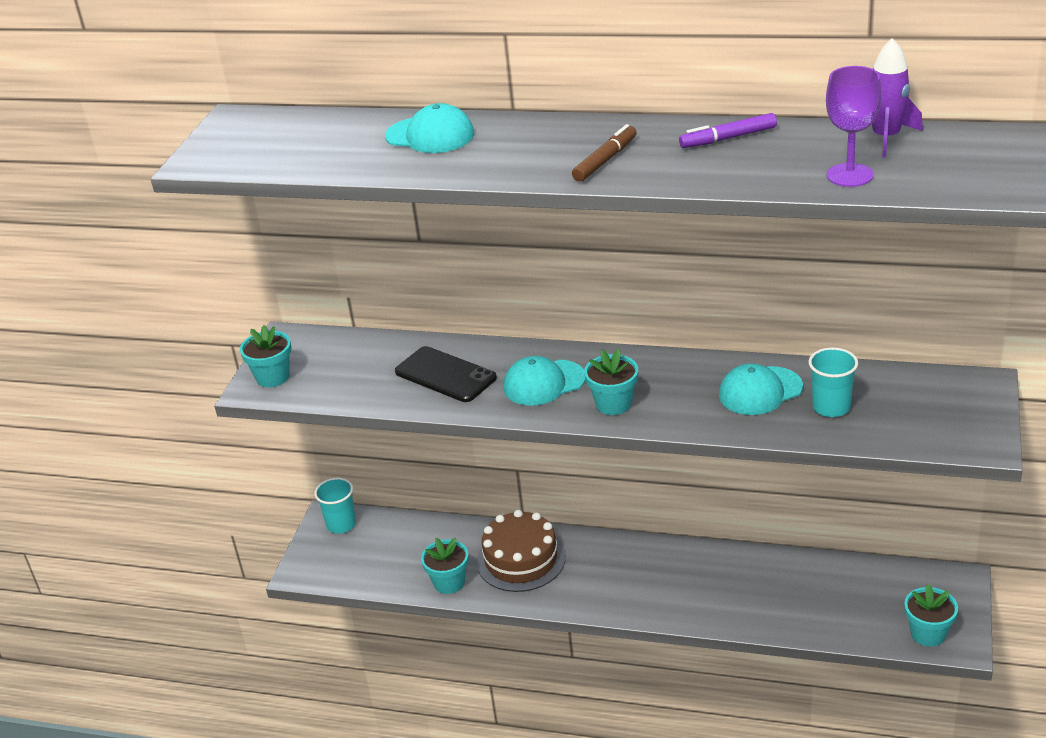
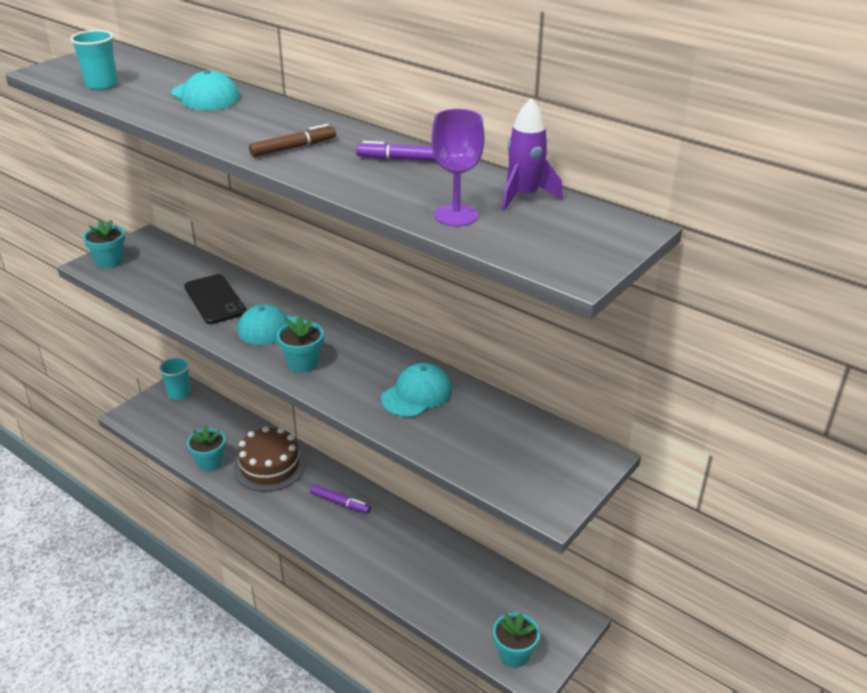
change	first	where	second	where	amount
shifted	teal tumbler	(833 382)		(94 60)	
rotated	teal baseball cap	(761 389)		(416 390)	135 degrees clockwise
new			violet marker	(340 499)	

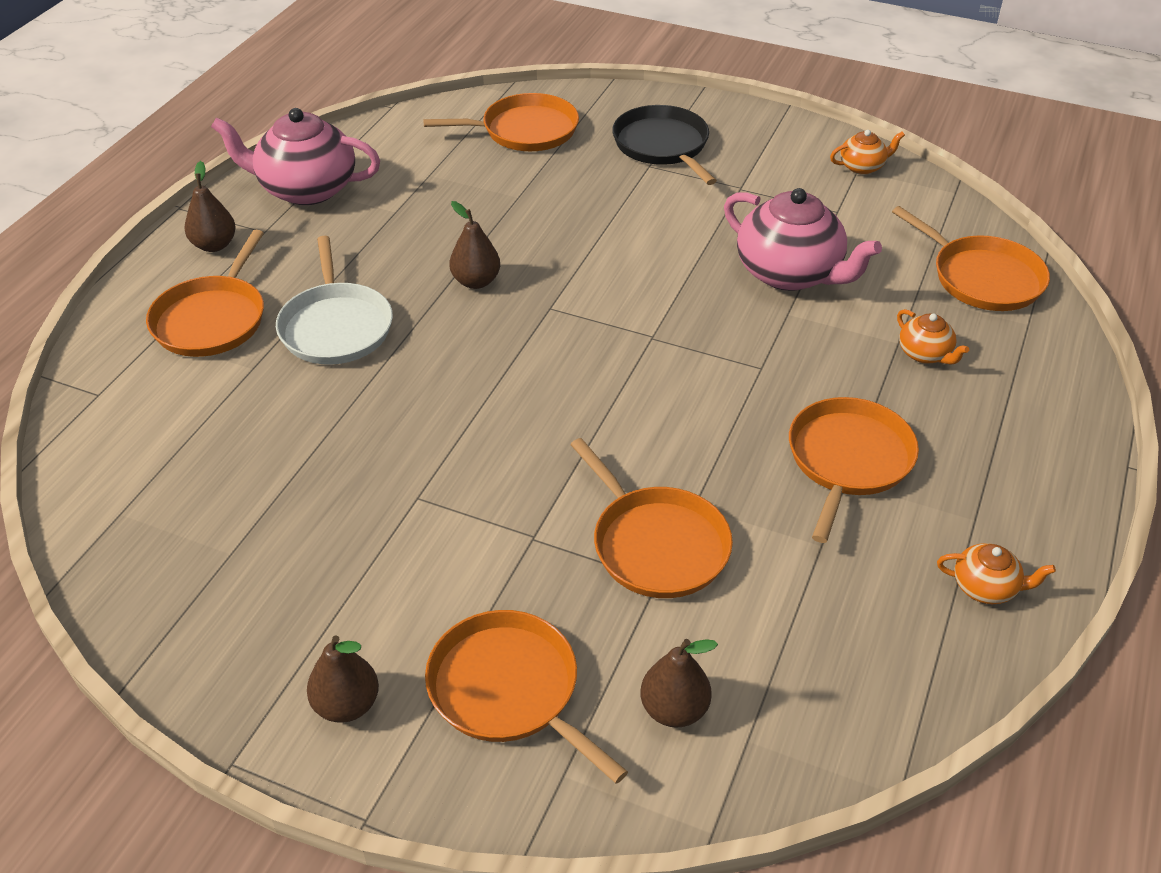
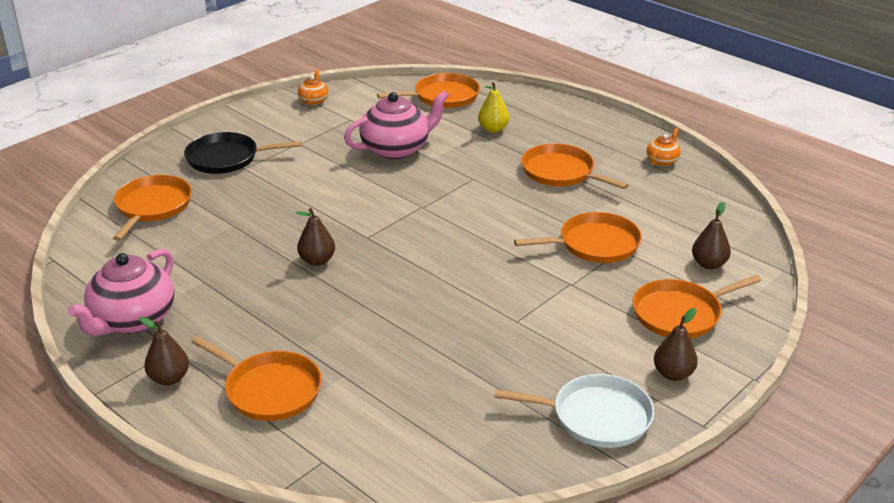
change	first	where	second	where	amount
shifted	snow-white frying pan	(334 300)		(574 411)	
swapped	orange tea pot	(933 337)	bright yellow toy pear	(493 107)	

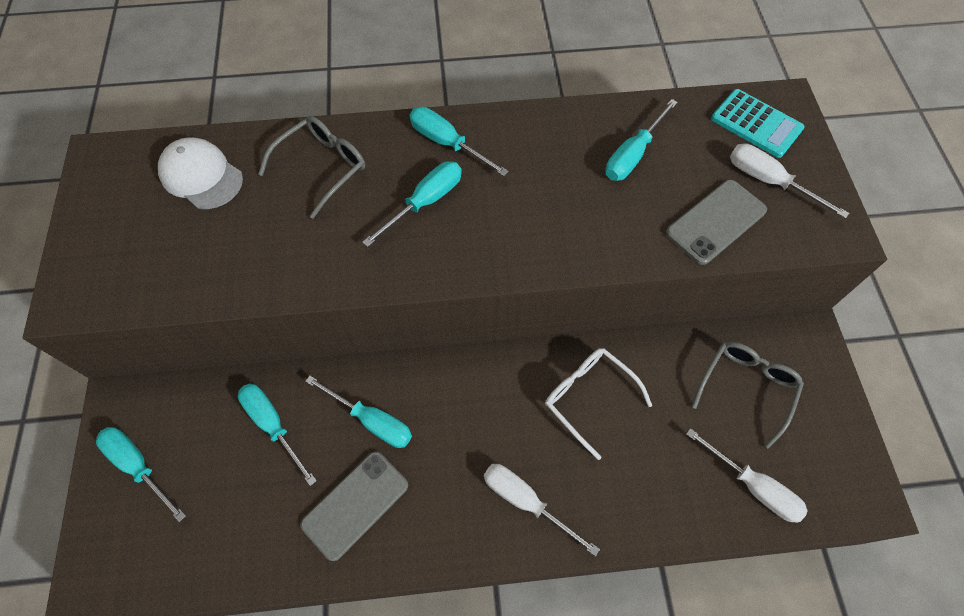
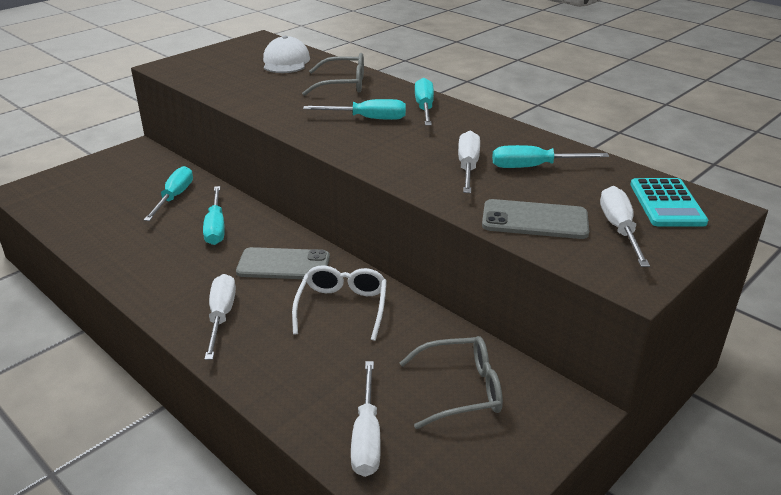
change	first	where	second	where	amount
gone	teal flat screwdriver	(141 474)			
shifted	ash-grey phone	(354 506)		(283 263)	
new			snow-white flat screwdriver	(469 162)	

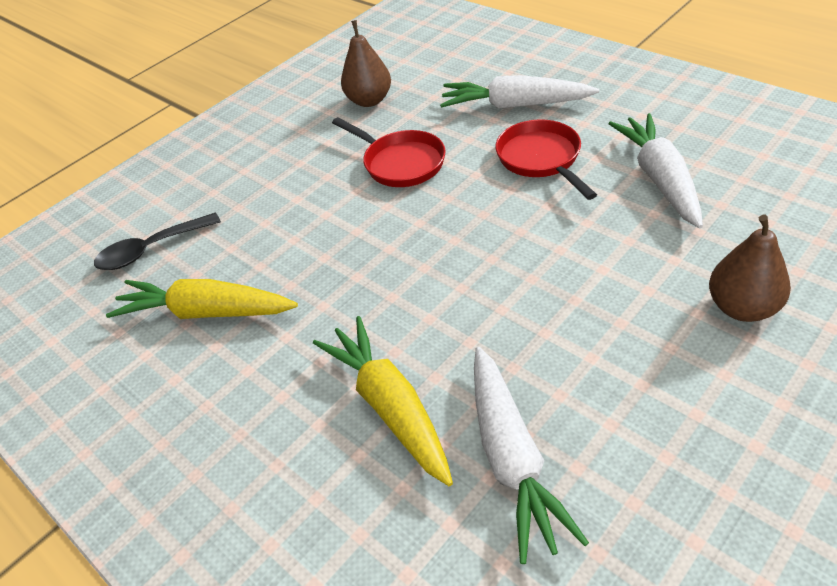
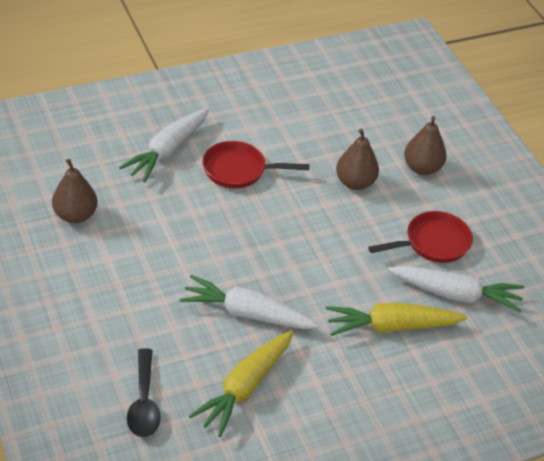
change	first	where	second	where	amount
shifted	snow-white toy carrot	(655 170)		(249 302)	
shifted	red frying pan	(389 152)		(420 237)	
new			dark brown toy pear	(357 159)	

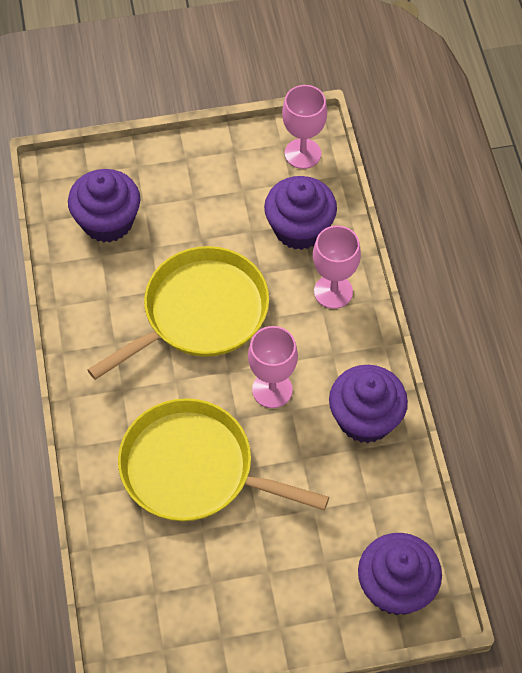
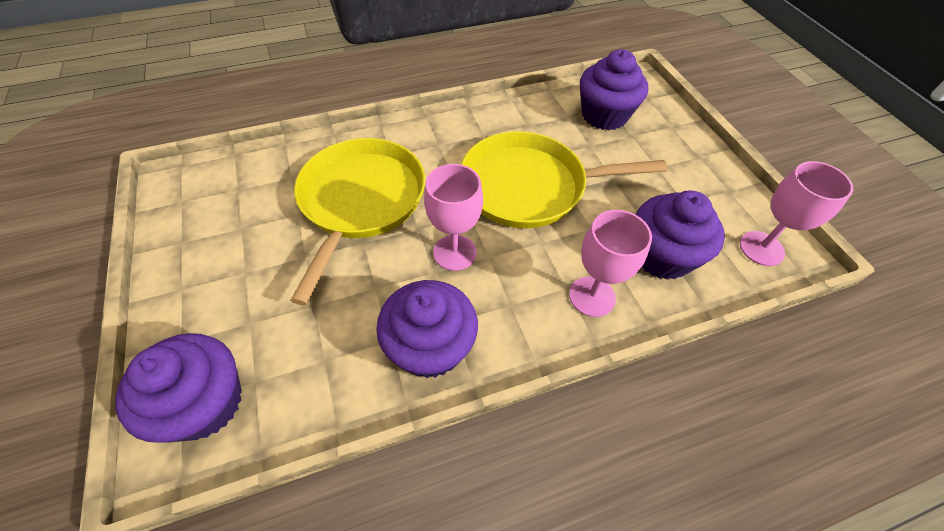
change	first	where	second	where	amount
rotated	bright yellow frying pan	(178 313)		(564 179)	135 degrees clockwise

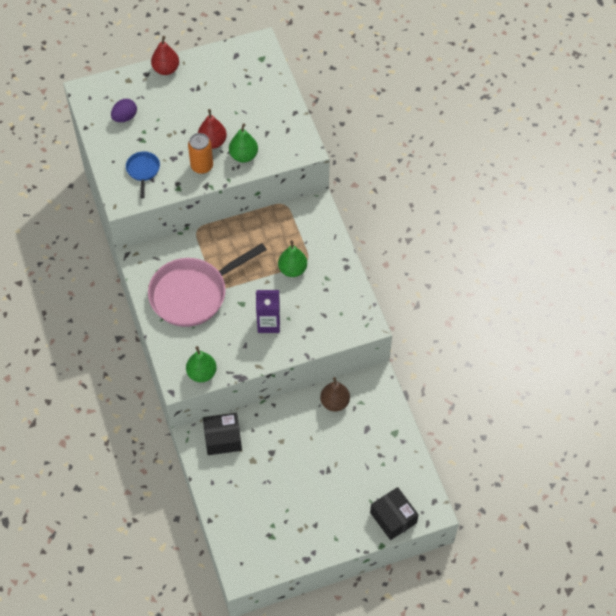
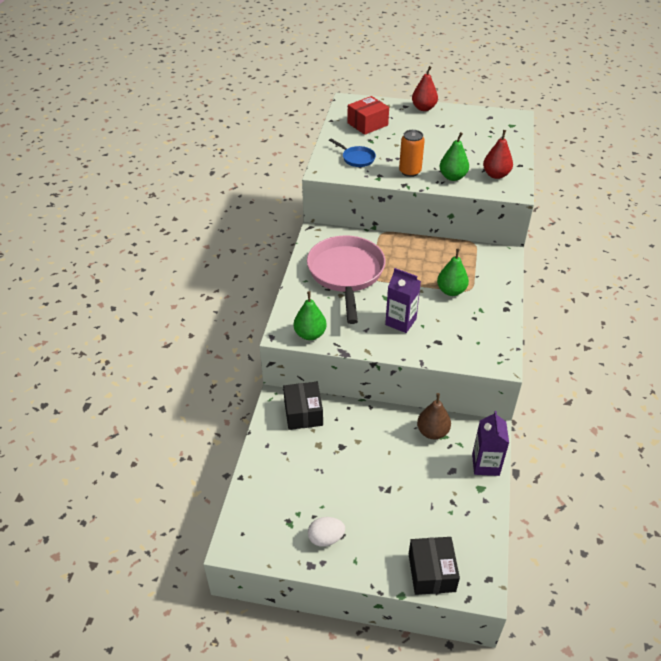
change	first	where	second	where	amount
swapped	violet egg	(124 110)	red parcel	(368 115)	
shifted	red toy pear	(212 129)		(498 154)	
rotated	royal blue frying pan	(143 175)		(352 152)	105 degrees clockwise
rotated	rosy frying pan	(207 285)		(346 280)	90 degrees clockwise
rotated	black parcel	(222 434)		(303 406)	60 degrees clockwise
new			violet carton	(490 443)	
new			snow-white egg	(326 532)	

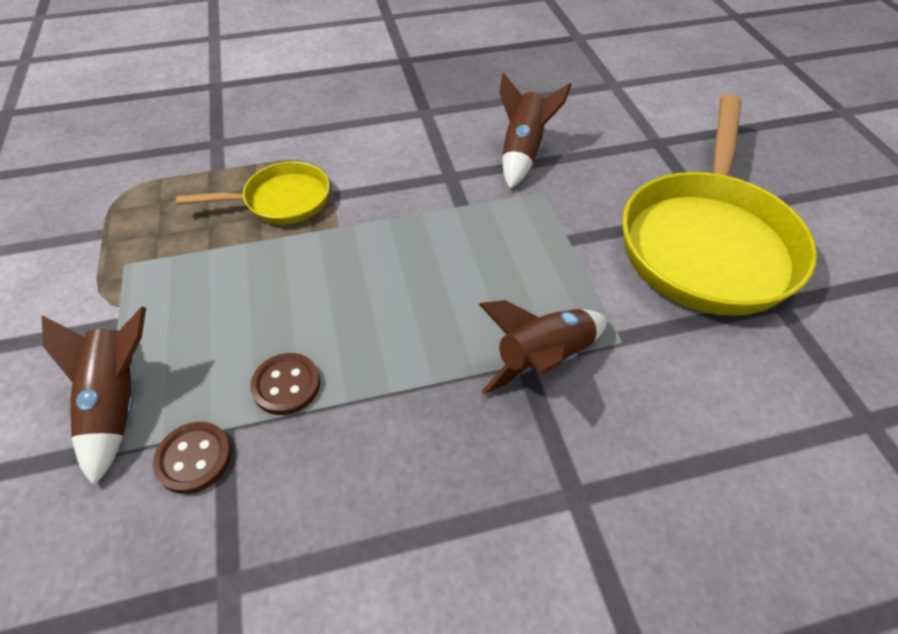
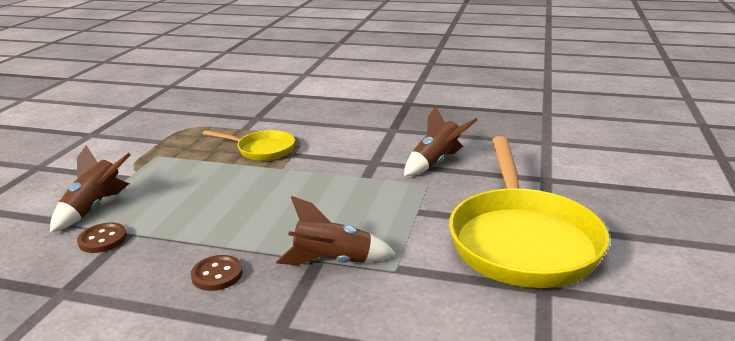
change	first	where	second	where	amount
rotated	bright yellow frying pan	(719 205)		(529 212)	45 degrees counterclockwise
shifted	dark brown sewing button	(285 384)		(217 273)	

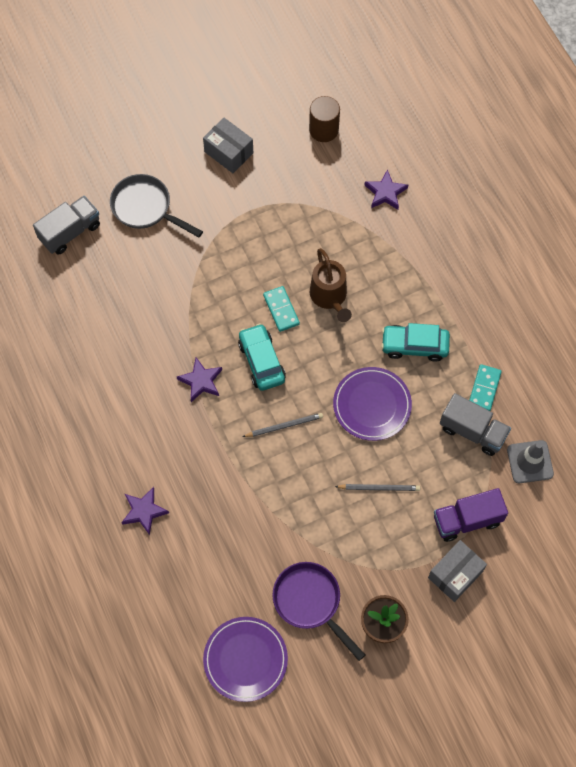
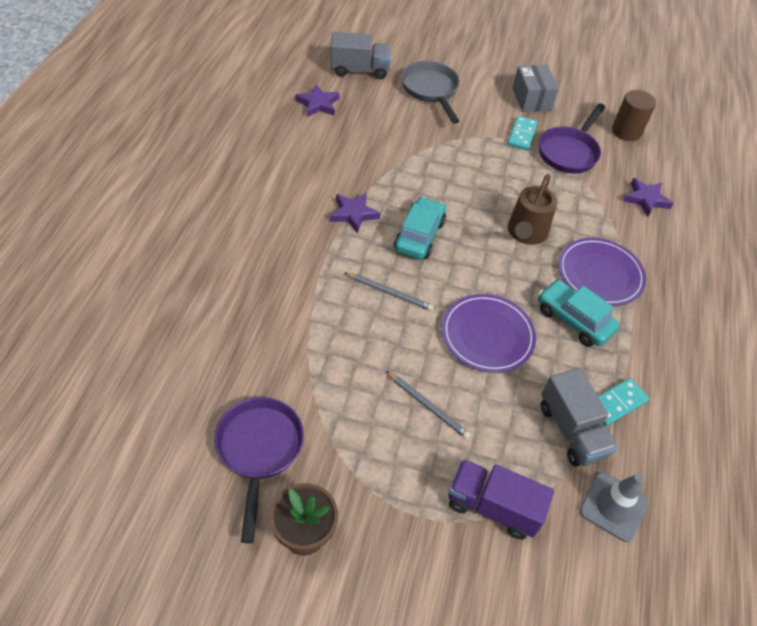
change	first	where	second	where	amount
shifted	teal domino	(281 309)		(522 133)	
shifted	violet star shape	(145 511)		(317 100)	
gone	ash-grey parcel	(457 571)			
shifted	violet dinner plate	(245 659)		(602 272)	
new			violet frying pan	(572 138)	

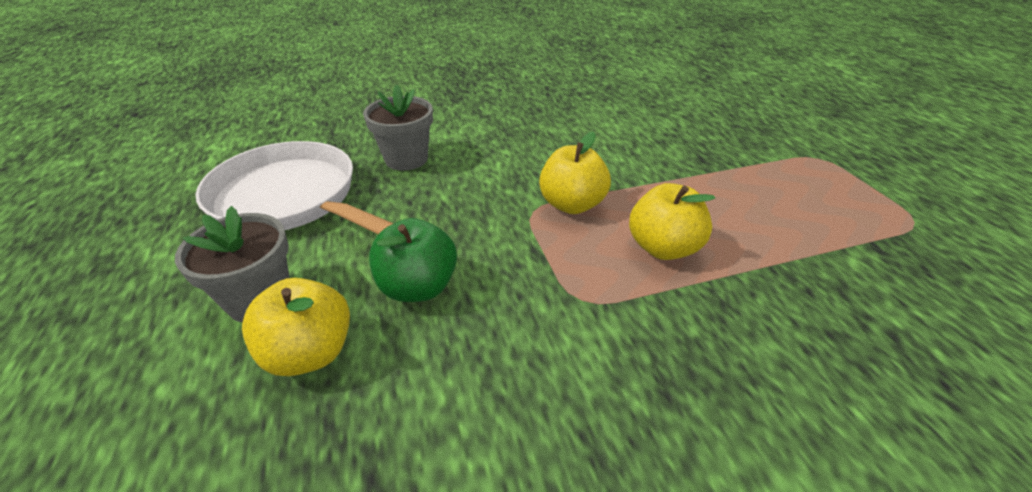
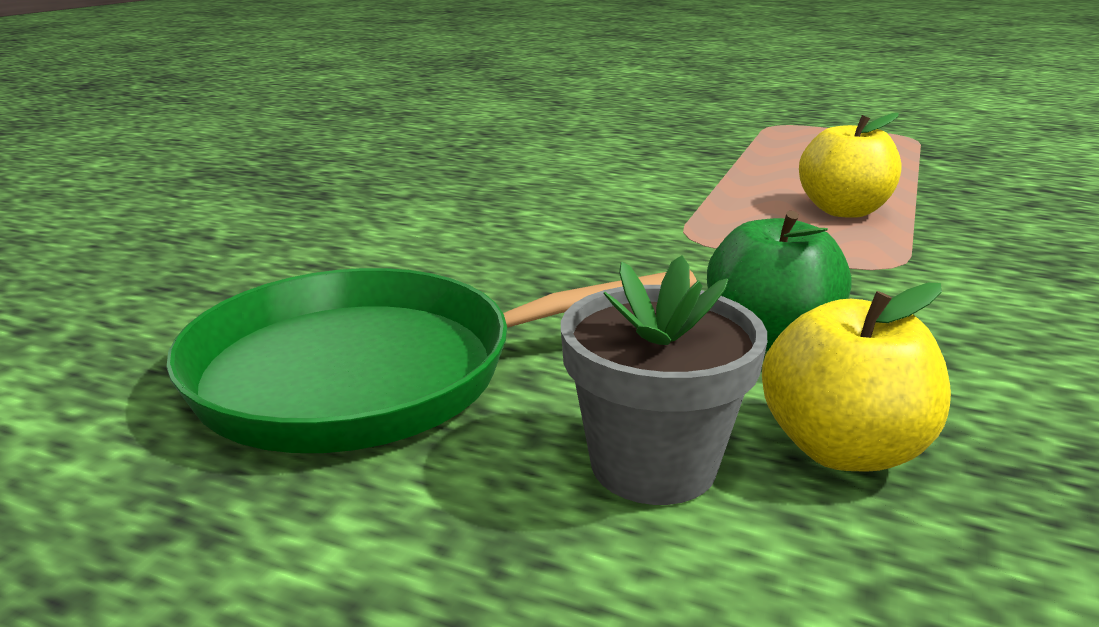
change	first	where	second	where	amount
gone	ash-grey plant pot	(398 128)			
gone	bright yellow apple fruit	(575 173)			
repainted	snow-white frying pan	(294 187)	emerald frying pan	(431 360)	

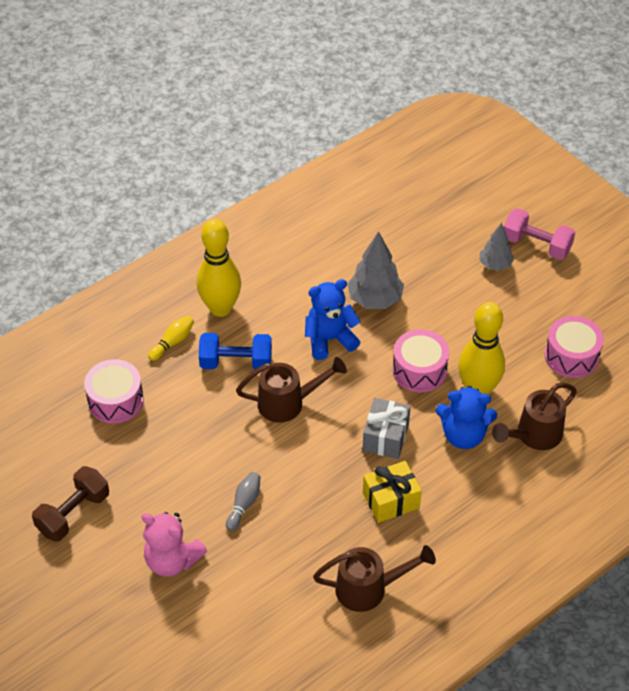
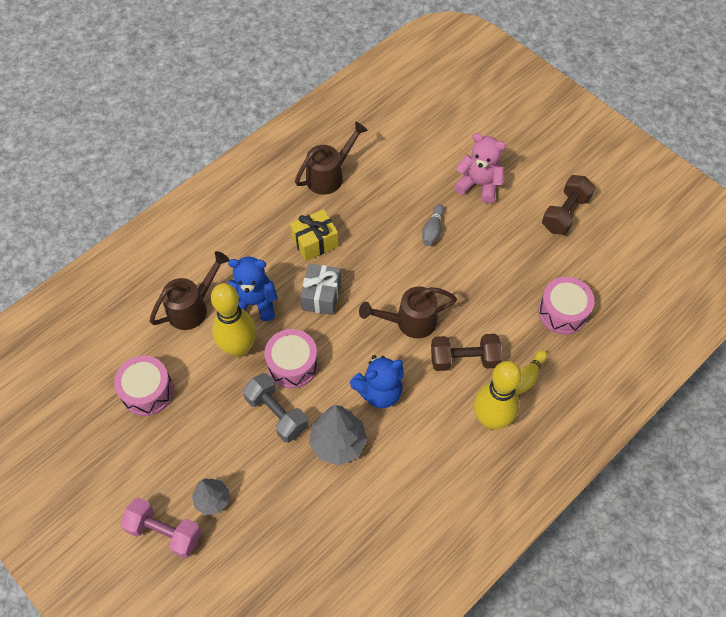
change	first	where	second	where	amount
repainted	royal blue dumbbell	(235 351)	dark brown dumbbell	(466 352)	
rotated	dark brown watering can	(374 578)		(331 158)	150 degrees clockwise
new			ash-grey dumbbell	(275 408)	

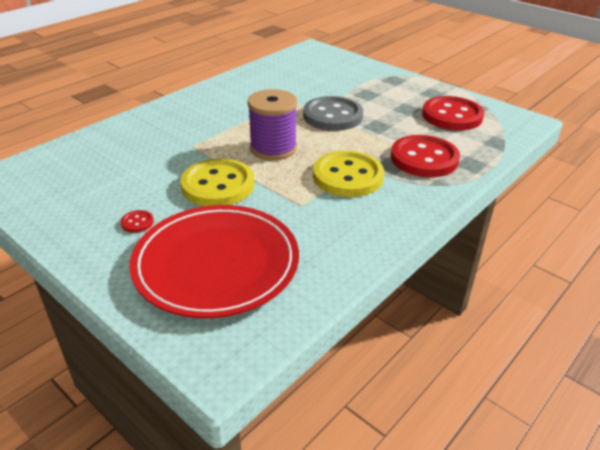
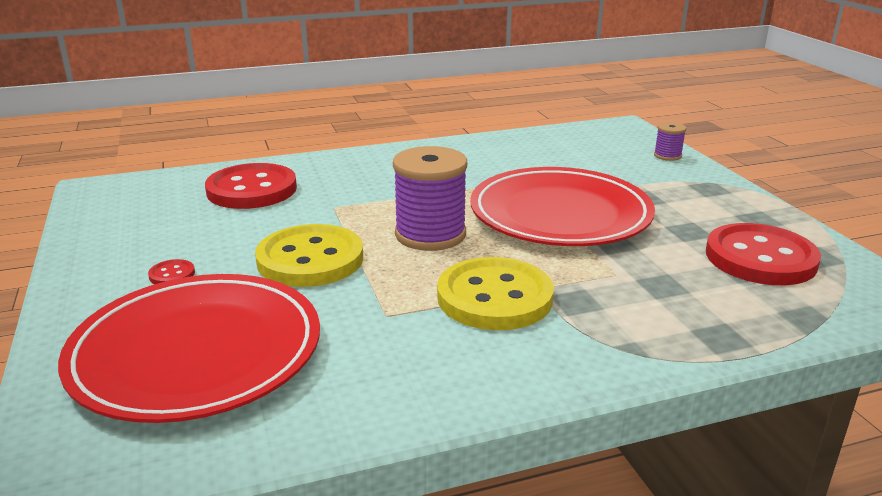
change	first	where	second	where	amount
swapped	ash-grey sewing button	(333 113)	red dinner plate	(562 206)	
shifted	red sewing button	(425 156)		(251 186)	
new			violet reel of thread	(670 141)	

